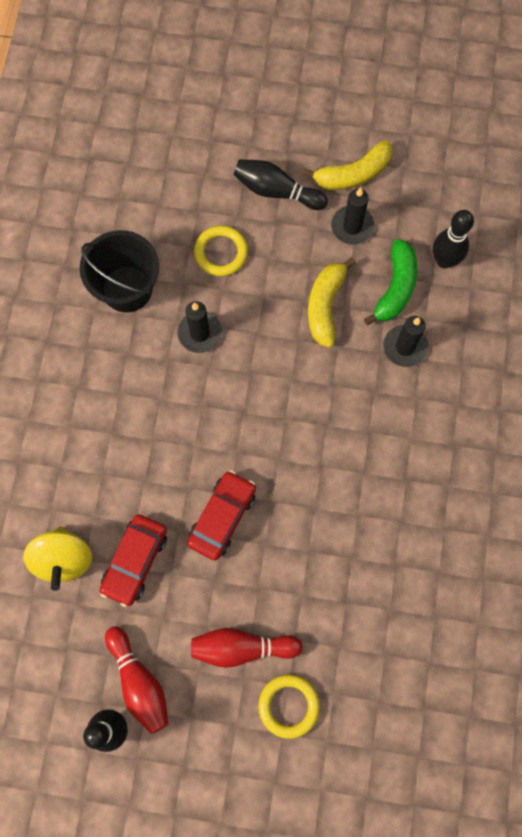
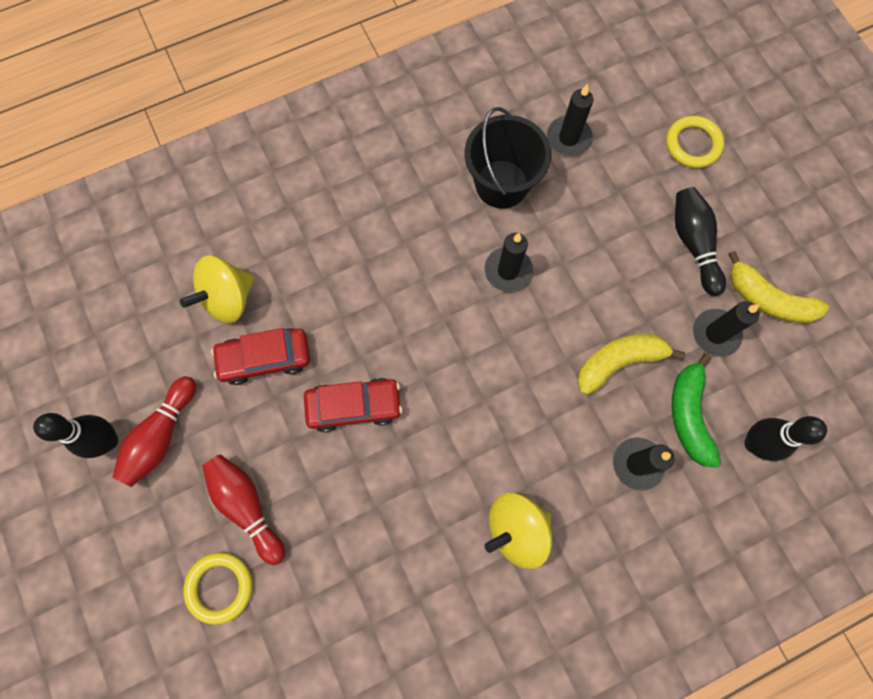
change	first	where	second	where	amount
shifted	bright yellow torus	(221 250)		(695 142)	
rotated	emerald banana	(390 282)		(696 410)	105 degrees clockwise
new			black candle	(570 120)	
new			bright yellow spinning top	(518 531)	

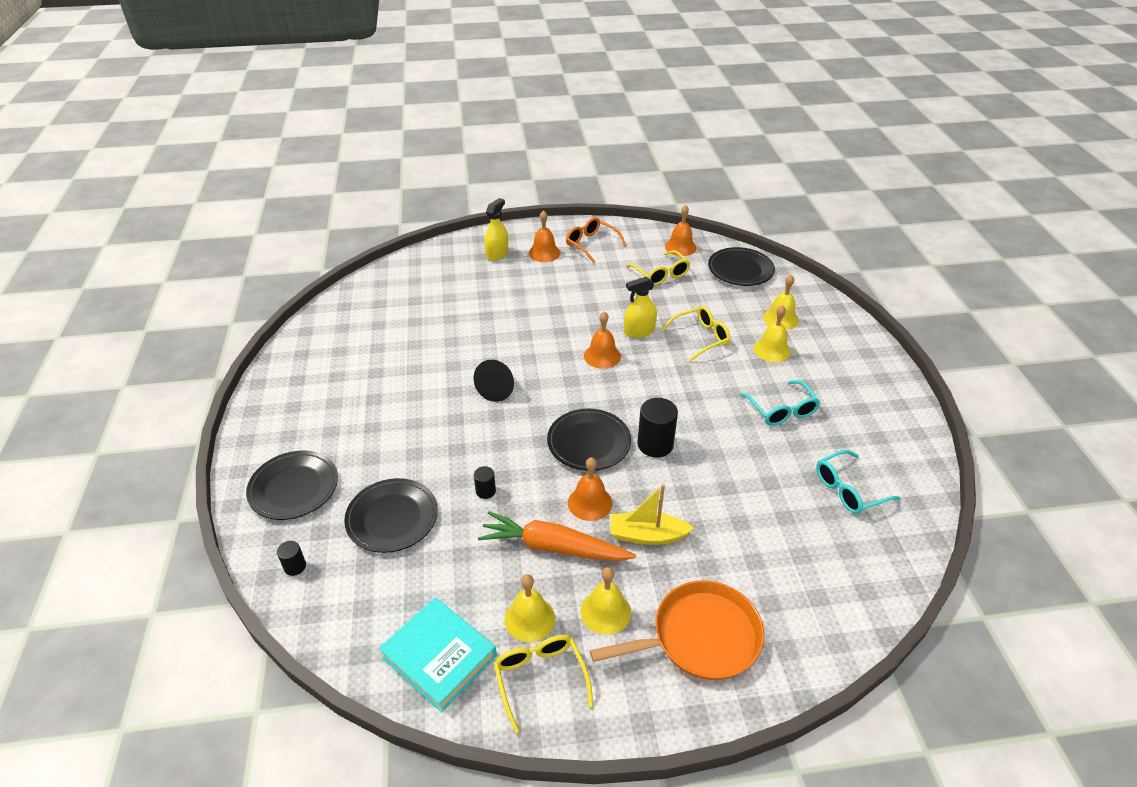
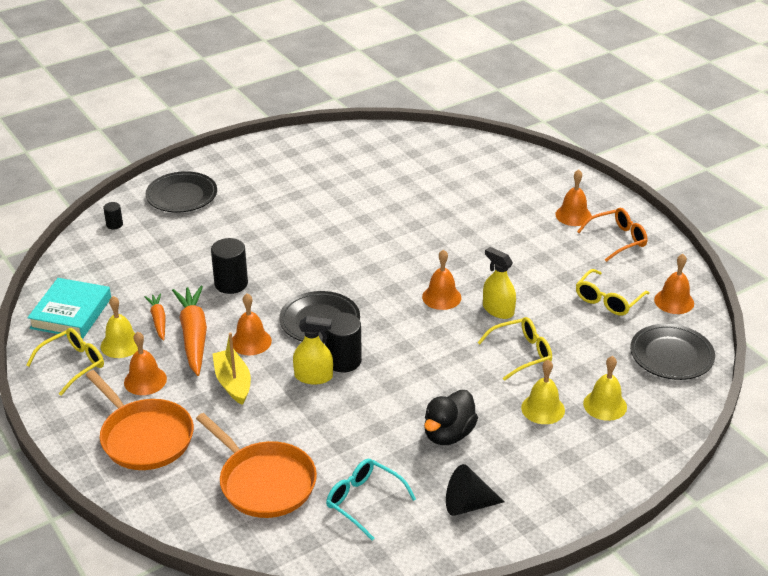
change	first	where	second	where	amount
shifted	bright yellow sprayer	(496 229)		(313 350)	
rotated	orange spectacles	(596 240)		(612 235)	45 degrees clockwise
rotated	bright yellow spectacles	(695 334)		(514 349)	60 degrees counterclockwise
shifted	black cone	(493 381)		(475 490)	
swapped	teal spectacles	(780 403)	black duck	(451 417)	
scaled	black cylinder	(485 482)		(229 266)	x1.90
gone	black dinner plate	(391 515)			
repainted	bright yellow bell	(606 601)	orange bell	(145 363)	
new			orange toy carrot	(155 317)	
new			orange frying pan	(256 465)	

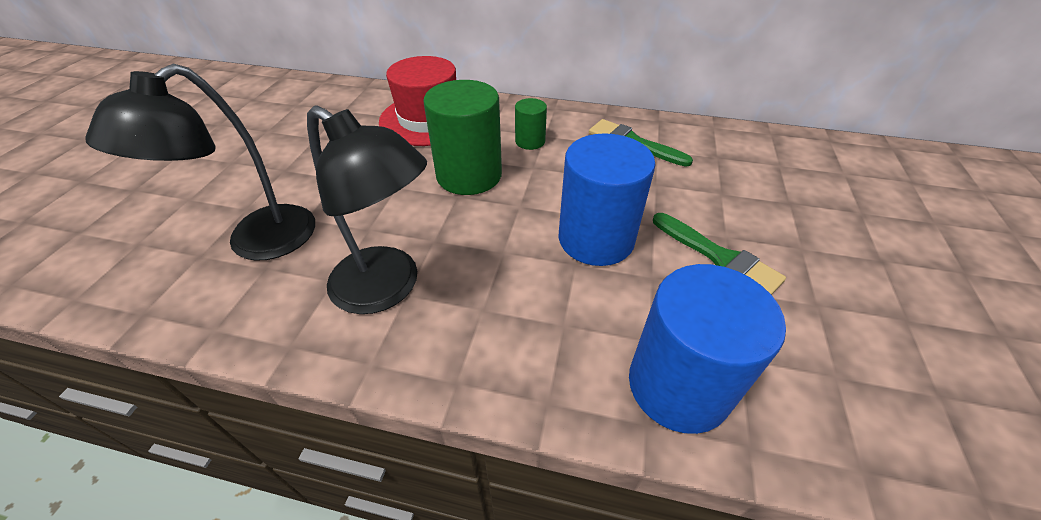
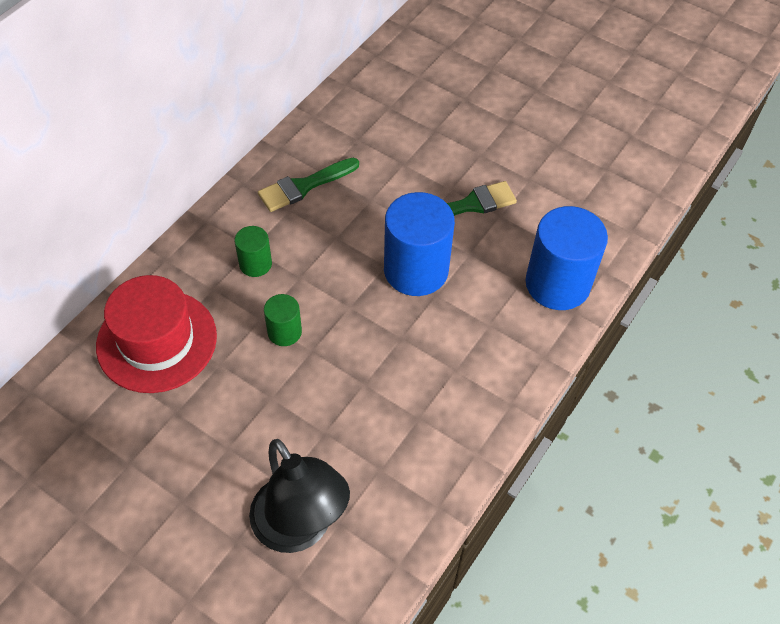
change	first	where	second	where	amount
scaled	emerald cylinder	(462 137)		(283 320)	x0.50
gone	black reading lamp	(367 209)			

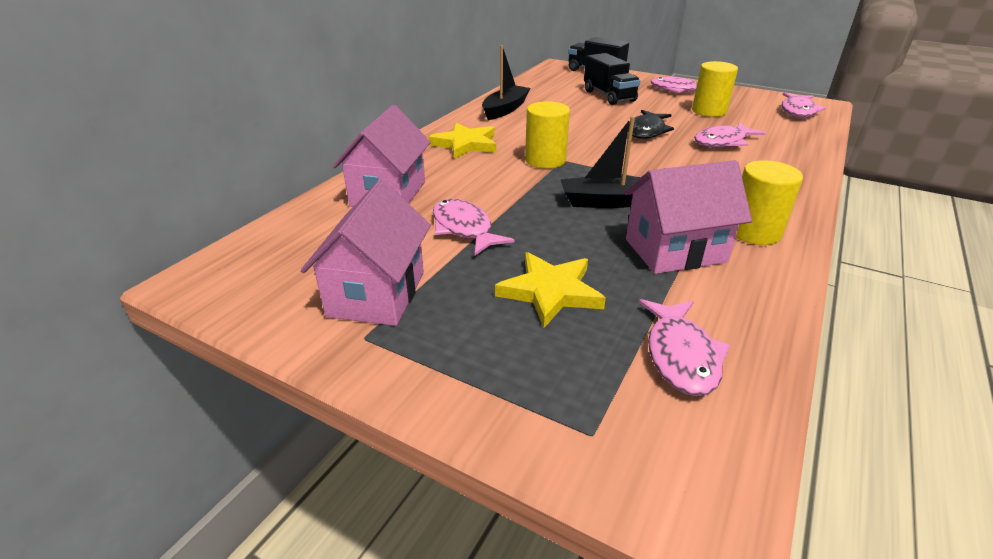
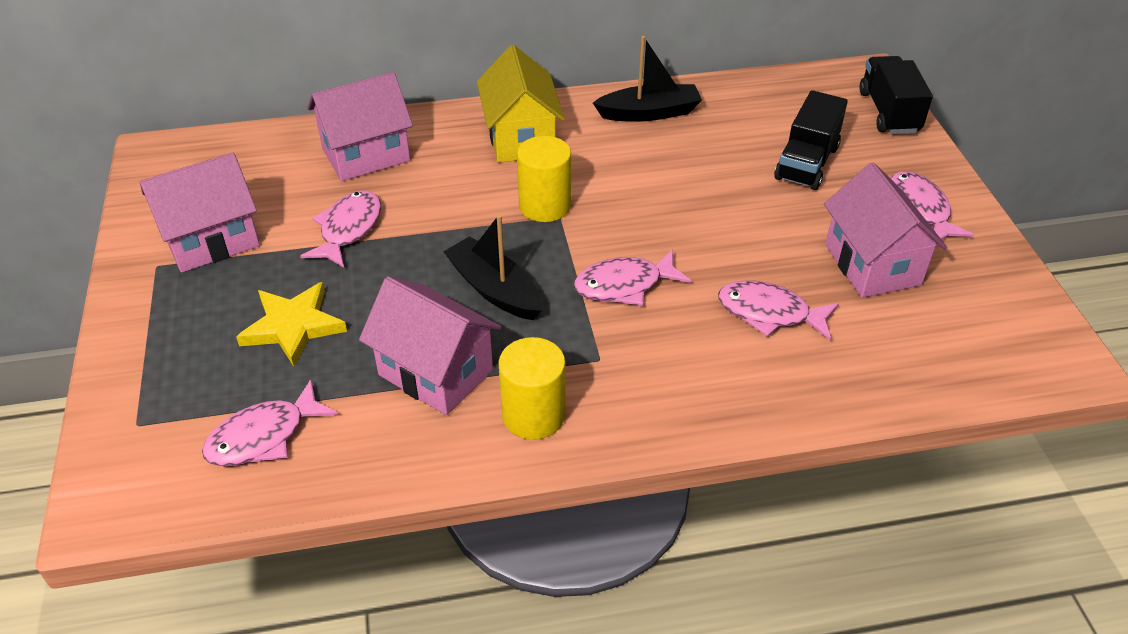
change	first	where	second	where	amount
swapped	bright yellow cylinder	(715 89)	rosy house	(885 230)	
shifted	rosy fish figure	(803 105)		(632 277)	
gone	black fish figure	(651 124)			
swapped	bright yellow star shape	(462 141)	bright yellow house	(521 104)	

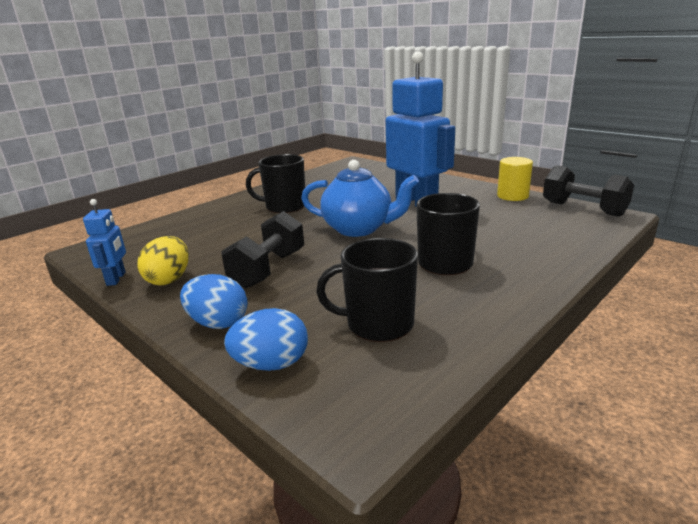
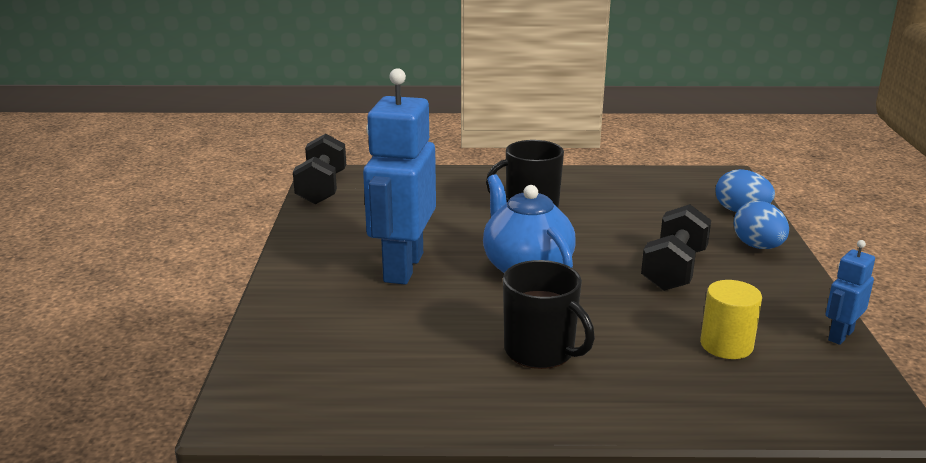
change	first	where	second	where	amount
shifted	bright yellow cylinder	(515 179)		(731 319)	
rotated	black dumbbell	(262 250)		(676 247)	45 degrees counterclockwise
gone	bright yellow egg	(163 261)			
gone	black coffee mug	(367 290)			

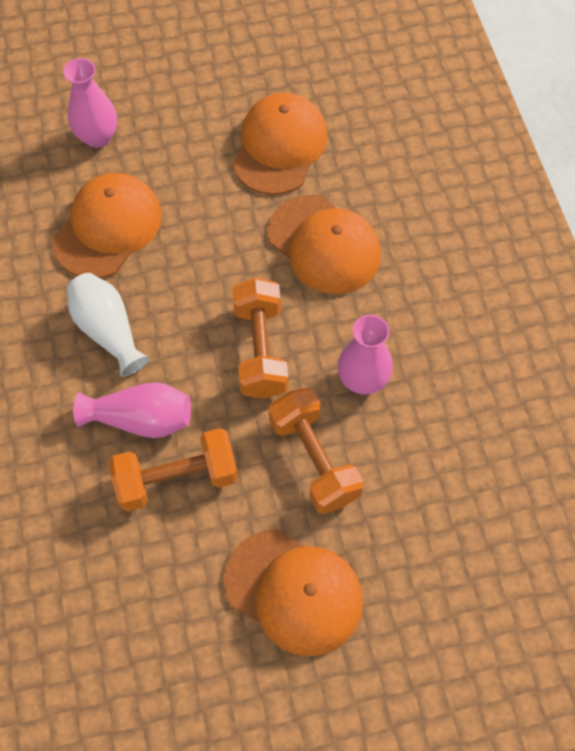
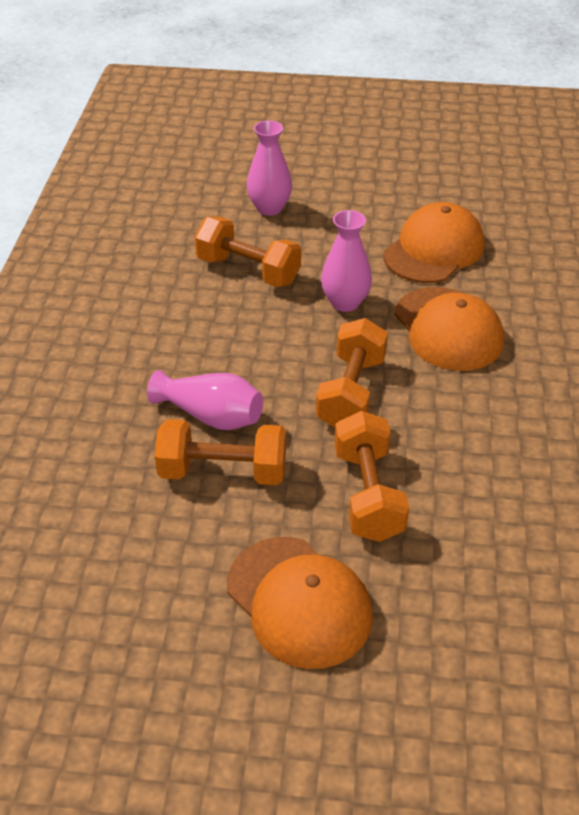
change	first	where	second	where	amount
swapped	orange baseball cap	(107 225)	orange dumbbell	(248 252)	
gone	snow-white tall vase	(108 325)			
shifted	rosy tall vase	(365 355)		(346 261)	

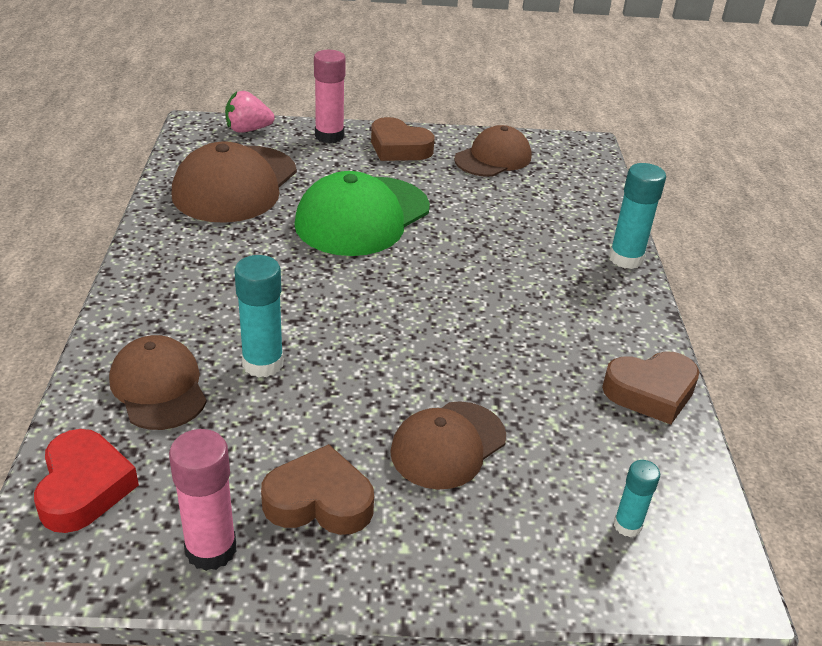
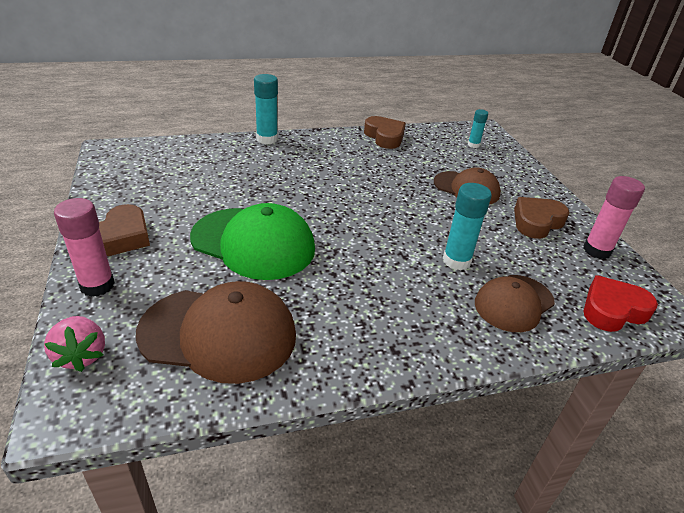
change	first	where	second	where	amount
gone	dark brown baseball cap	(492 151)			
rotated	dark brown heart shape	(317 489)		(541 218)	60 degrees clockwise

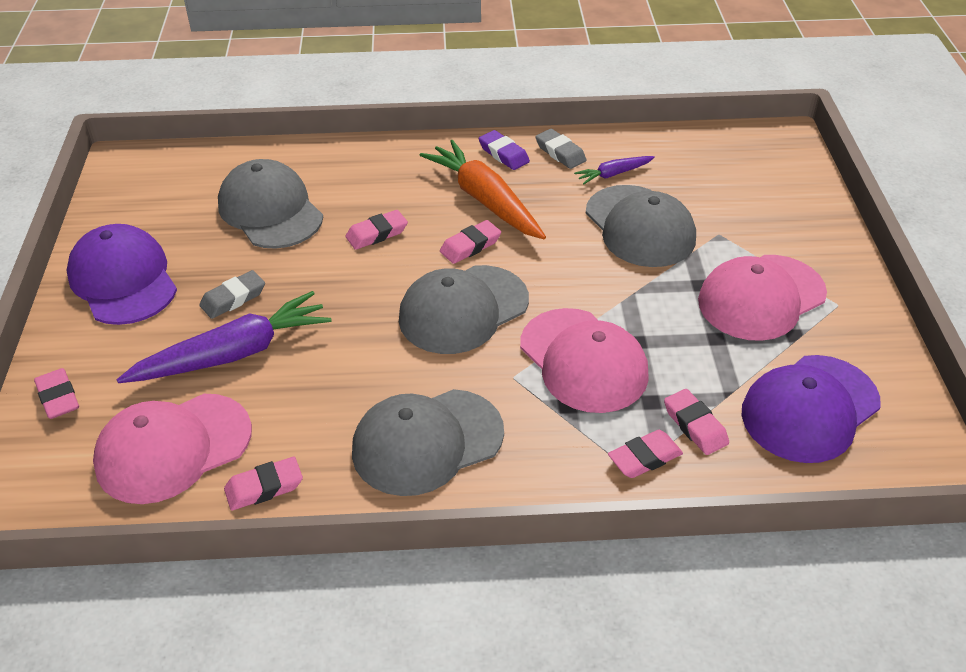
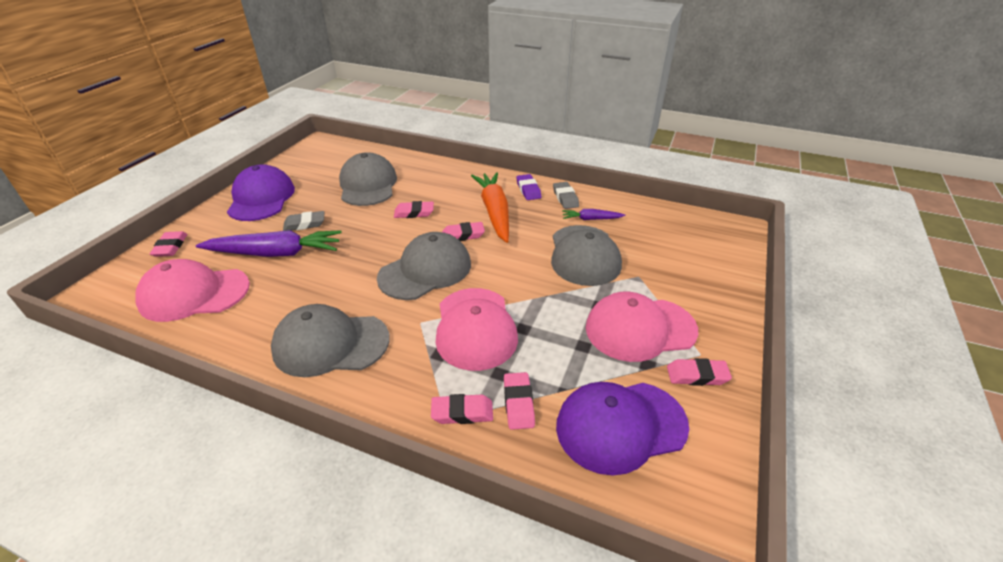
change	first	where	second	where	amount
rotated	ash-grey baseball cap	(464 309)		(424 266)	150 degrees clockwise
shifted	rosy pencil eraser	(263 484)		(699 372)	

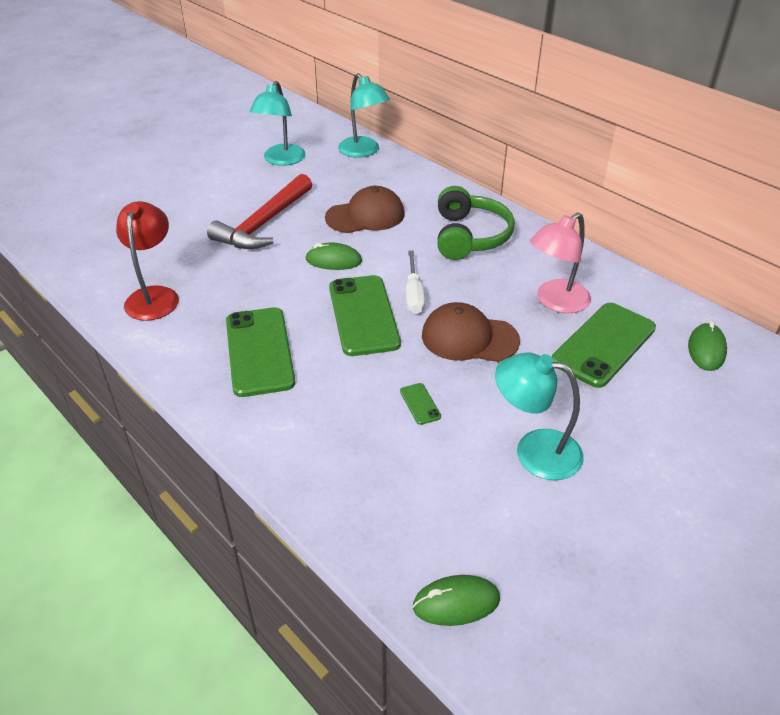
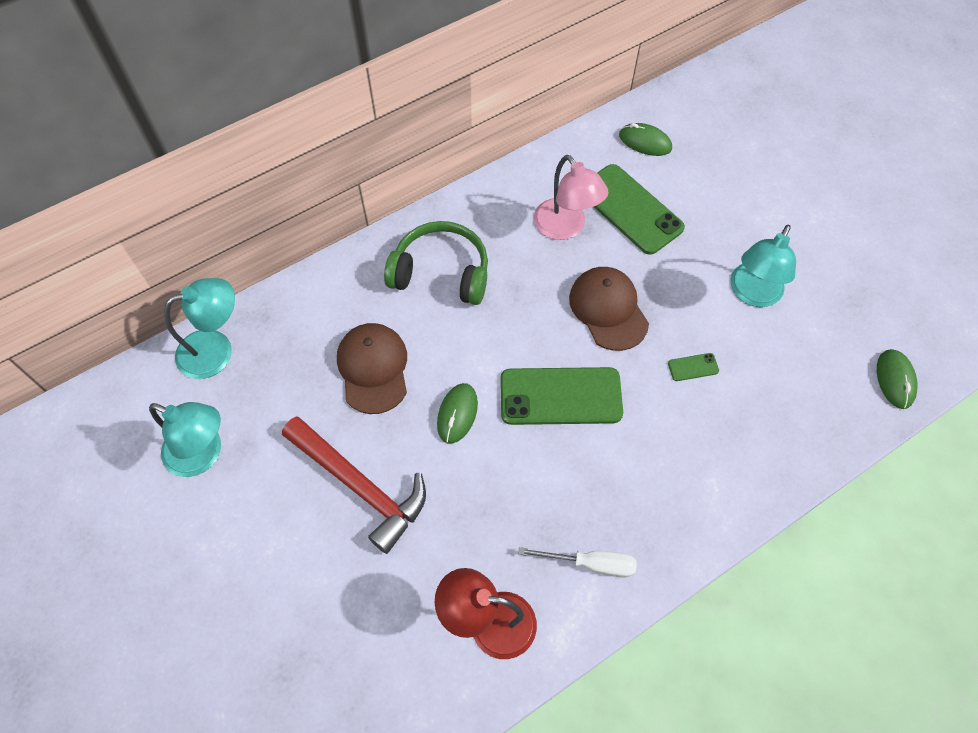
change	first	where	second	where	amount
shifted	snow-white flat screwdriver	(415 282)		(577 562)	
rotated	dark brown baseball cap	(471 332)		(609 309)	135 degrees clockwise
gone	emerald phone	(261 352)			

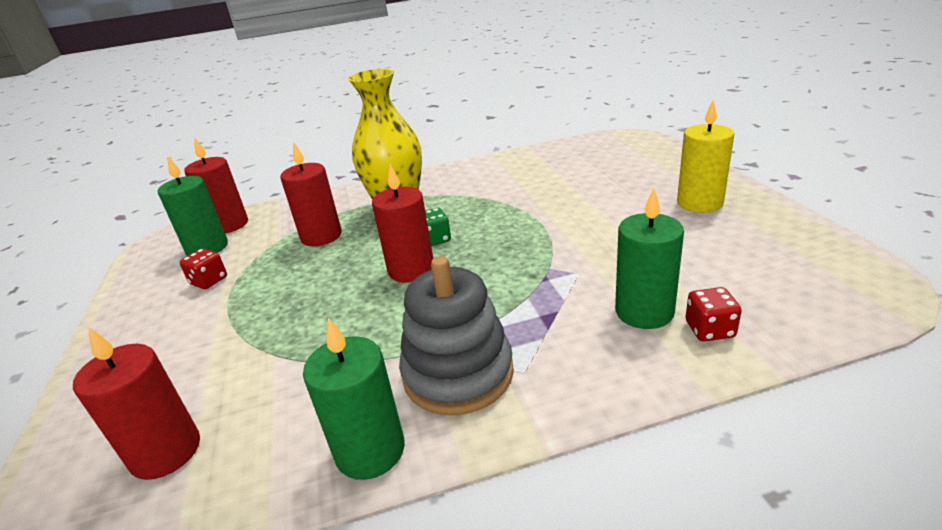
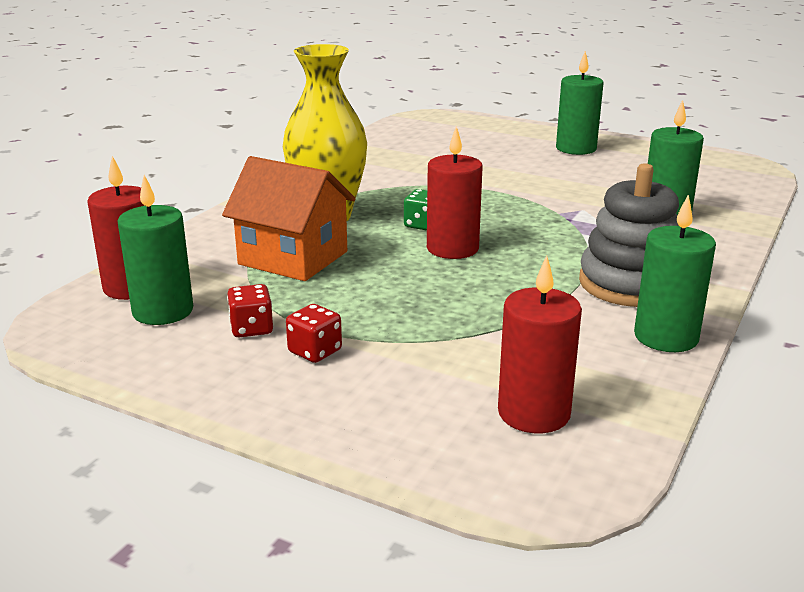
change	first	where	second	where	amount
repainted	bright yellow candle	(705 156)	emerald candle	(580 103)	
swapped	red candle	(310 193)	orange house	(289 218)	
shifted	red die	(714 314)		(314 333)	

